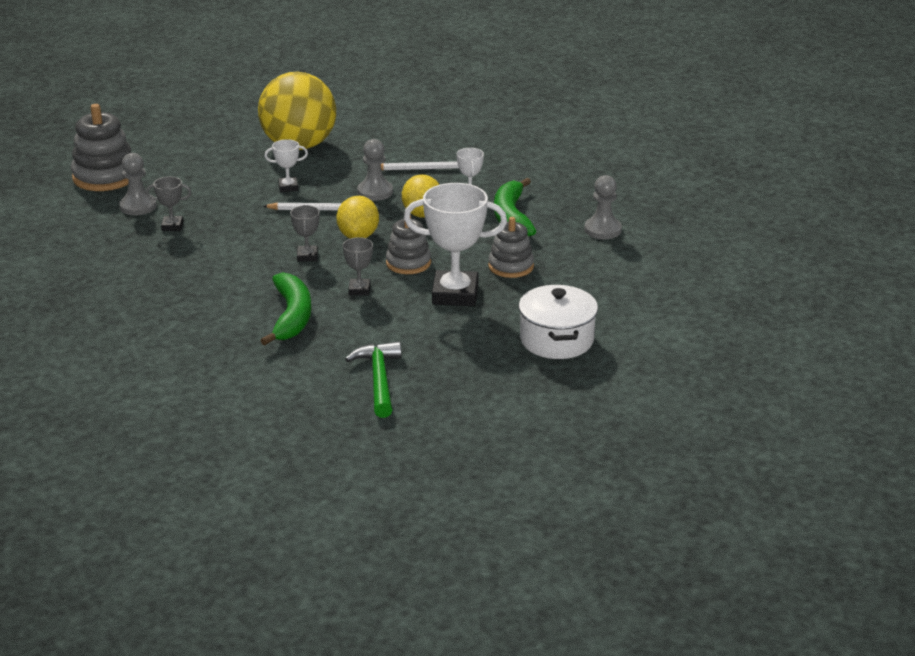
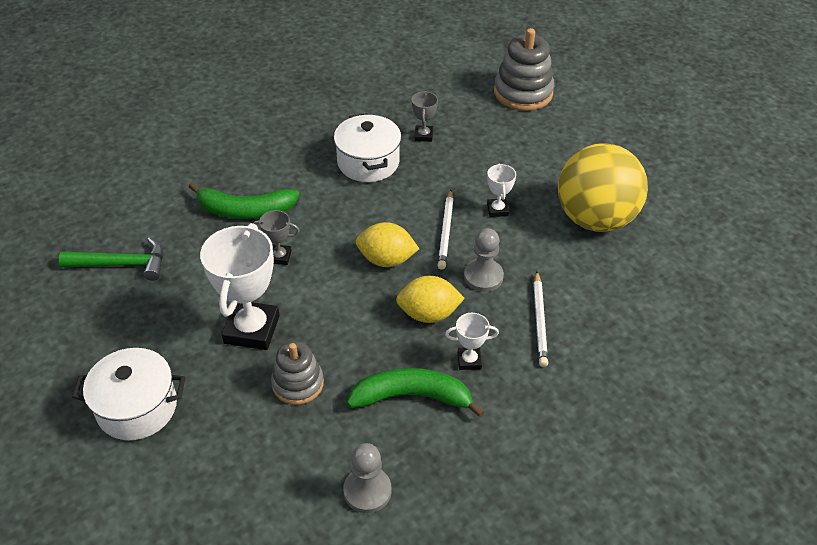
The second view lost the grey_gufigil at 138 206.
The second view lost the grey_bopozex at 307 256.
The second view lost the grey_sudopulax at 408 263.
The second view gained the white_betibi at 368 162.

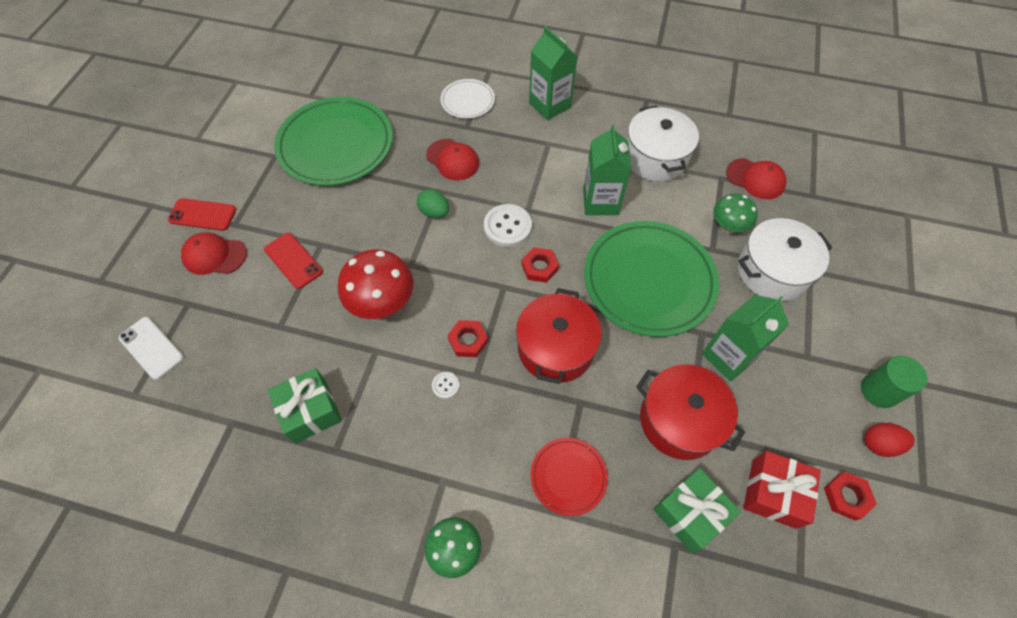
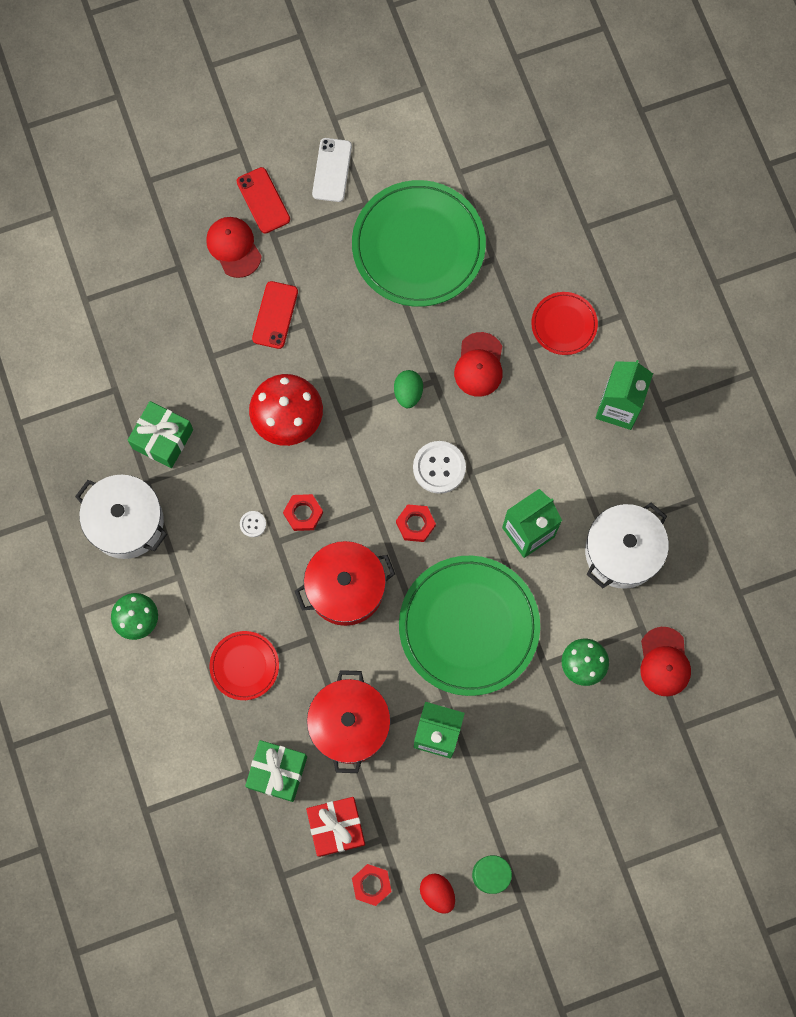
What was the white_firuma at 467 101 turned into the red_firuma at 564 324.
The white_betibi ended up elsewhere, having gone from 772 271 to 126 522.
The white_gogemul ended up elsewhere, having gone from 152 348 to 332 170.

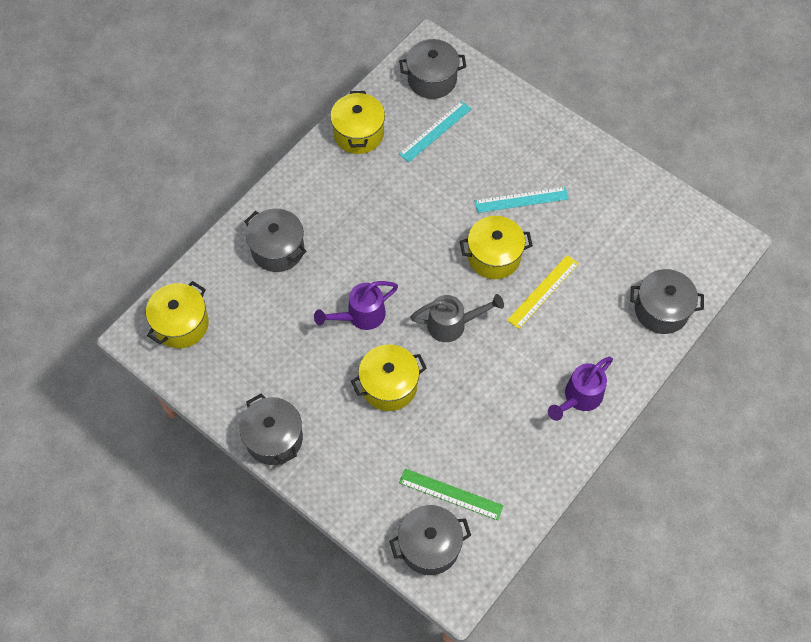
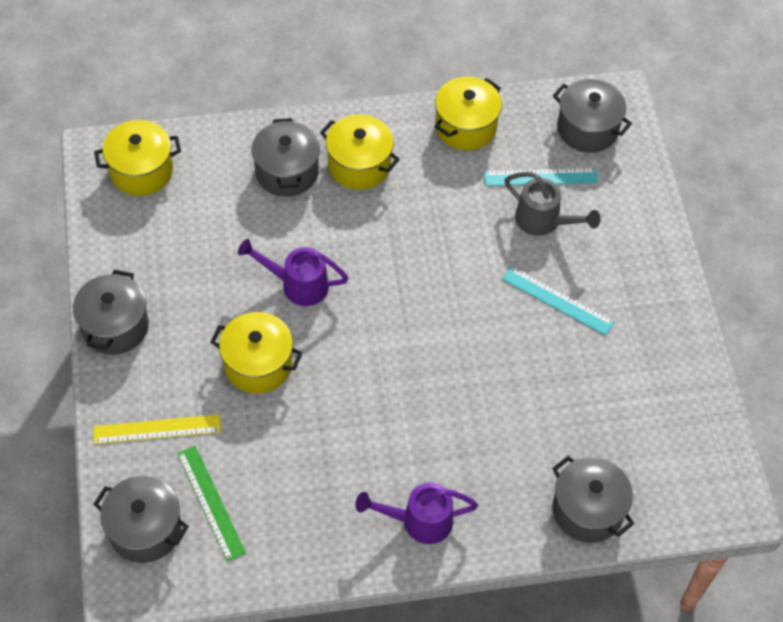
The yellow_betibi ended up elsewhere, having gone from 494 257 to 359 165.
The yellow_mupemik ended up elsewhere, having gone from 543 291 to 157 429.
The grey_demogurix ended up elsewhere, having gone from 452 324 to 543 221.

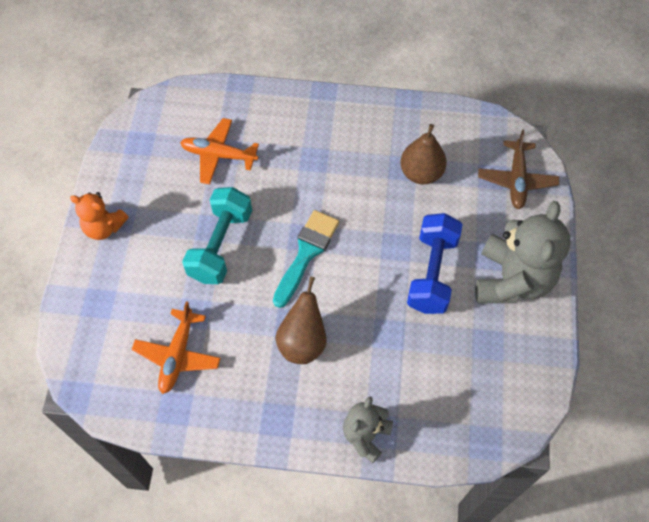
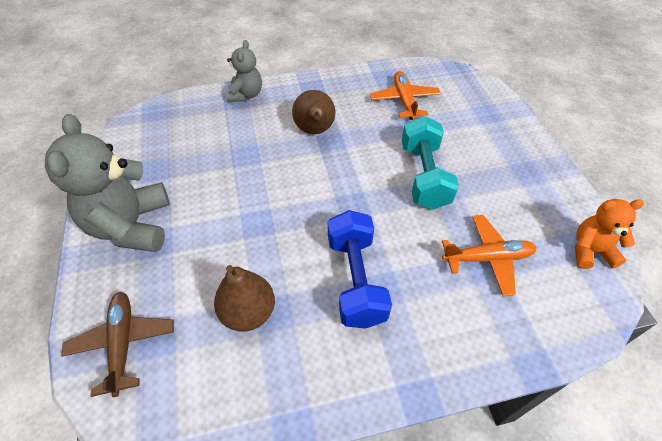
The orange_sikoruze ended up elsewhere, having gone from 104 227 to 590 251.
The second view lost the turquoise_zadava at 306 253.
The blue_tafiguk ended up elsewhere, having gone from 432 273 to 355 280.

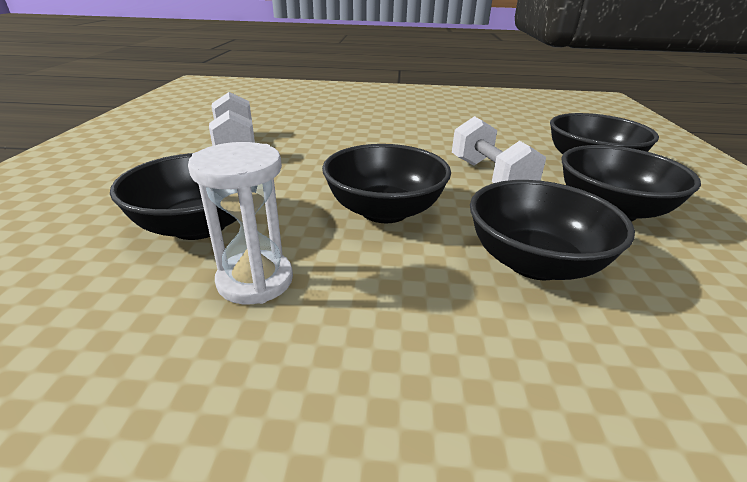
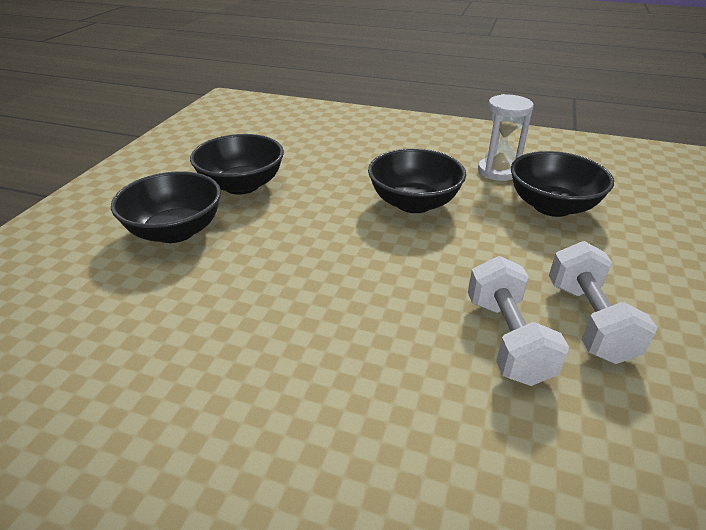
The white_tafiguk ended up elsewhere, having gone from 490 177 to 507 339.
The second view lost the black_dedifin at 534 262.

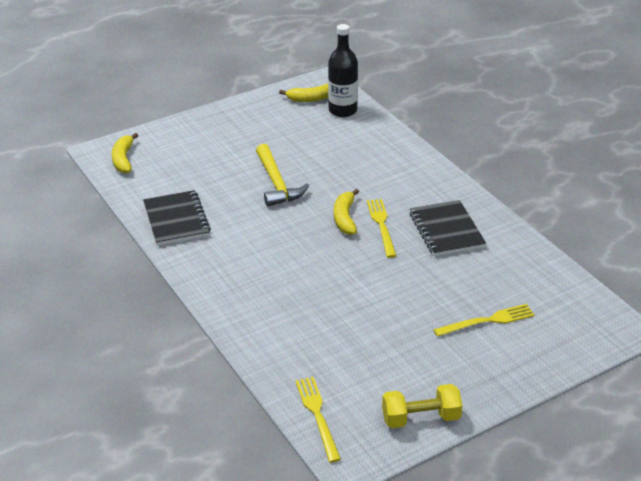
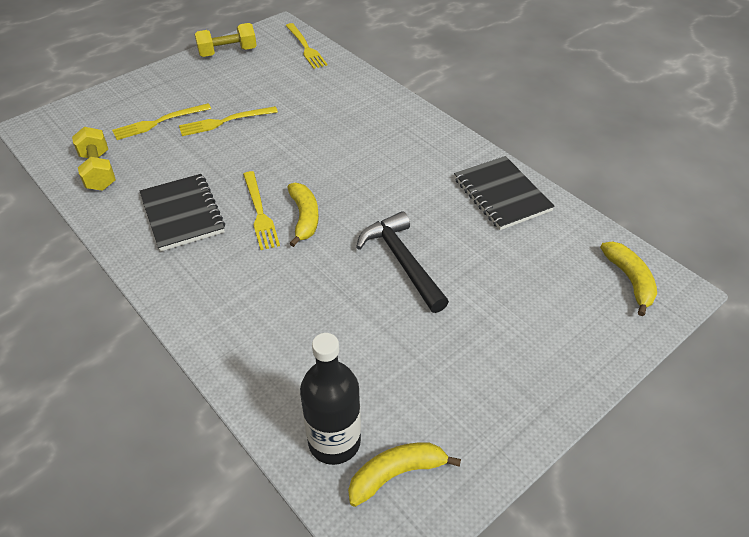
What was the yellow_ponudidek at 276 183 turned into the black_ponudidek at 402 261.
The second view gained the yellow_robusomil at 225 121.
The second view gained the yellow_tafiguk at 98 171.

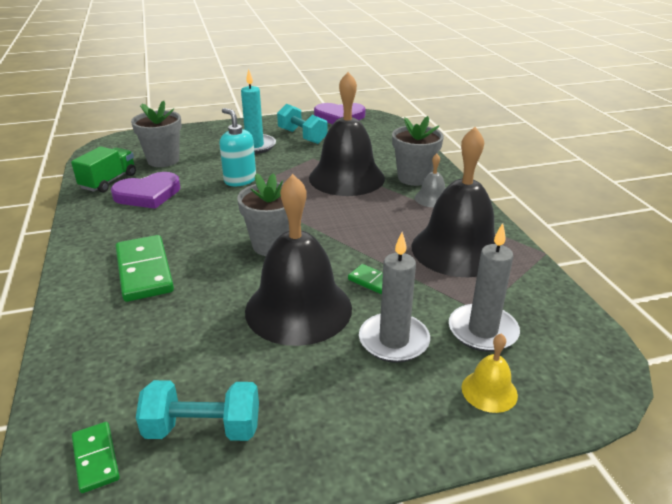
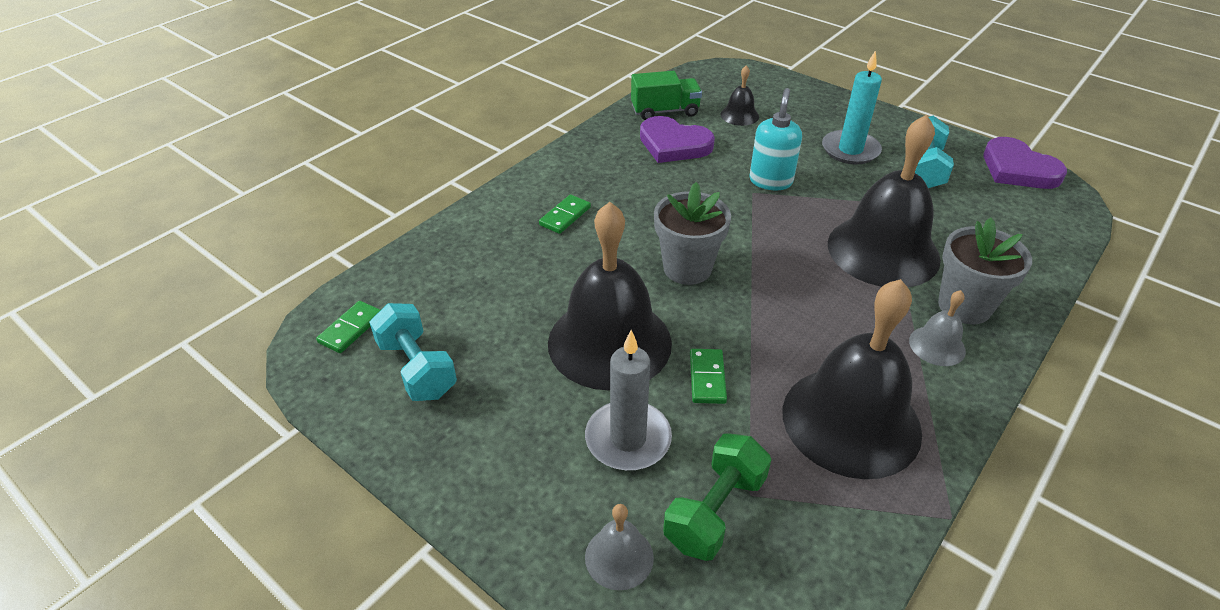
Where the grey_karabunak stood at 163 160, the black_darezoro came to stand at 739 115.
Where the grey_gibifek stood at 482 331, the green_tafiguk came to stand at 714 511.
The size of the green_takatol at 144 271 changed by a factor of 0.54.
What was the yellow_darezoro at 489 391 turned into the grey_darezoro at 619 557.

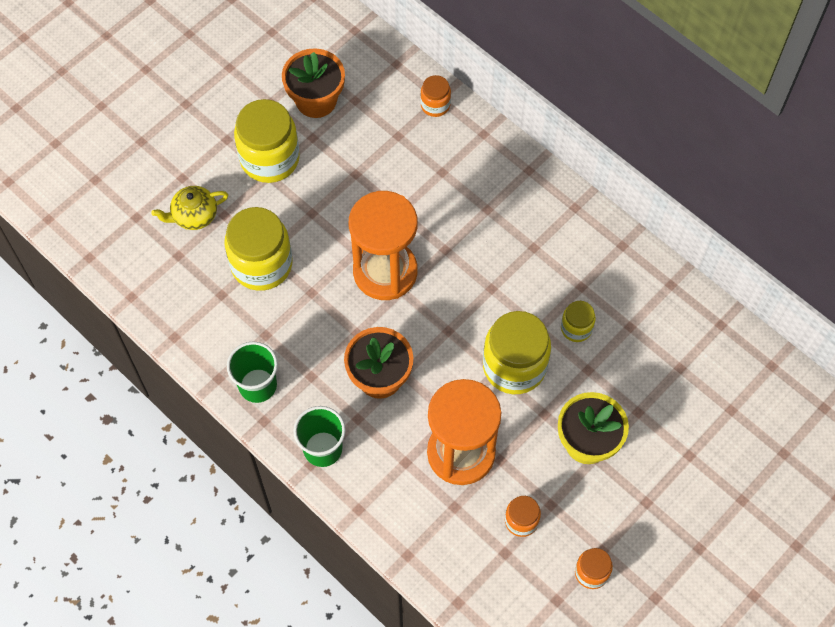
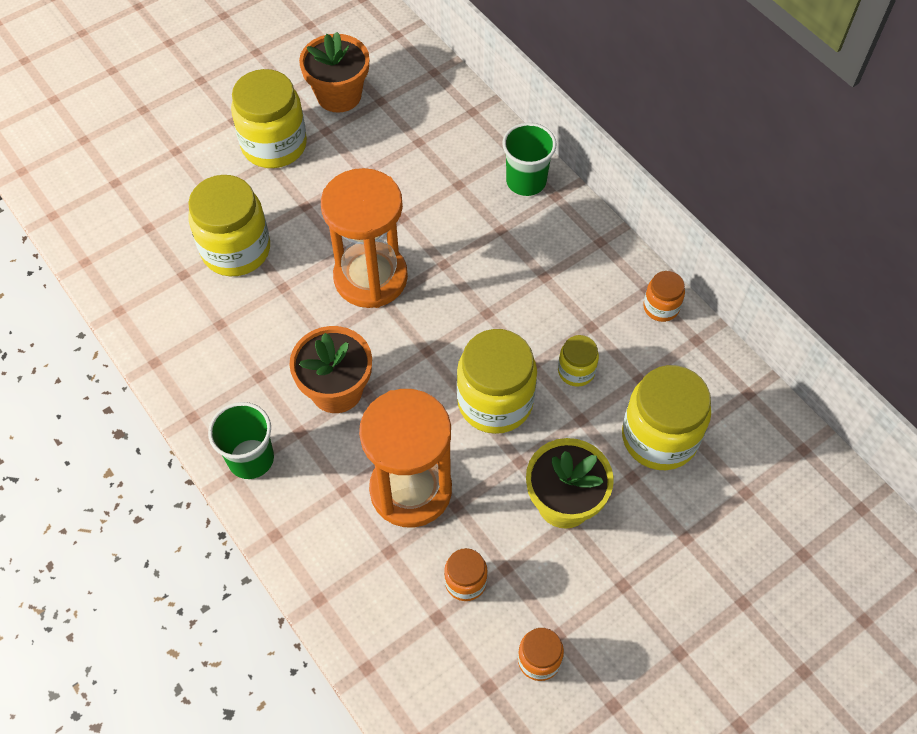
The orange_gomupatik ended up elsewhere, having gone from 435 105 to 661 307.
The second view lost the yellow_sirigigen at 194 215.
The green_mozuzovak ended up elsewhere, having gone from 257 385 to 526 181.
The second view gained the yellow_gomupatik at 659 437.

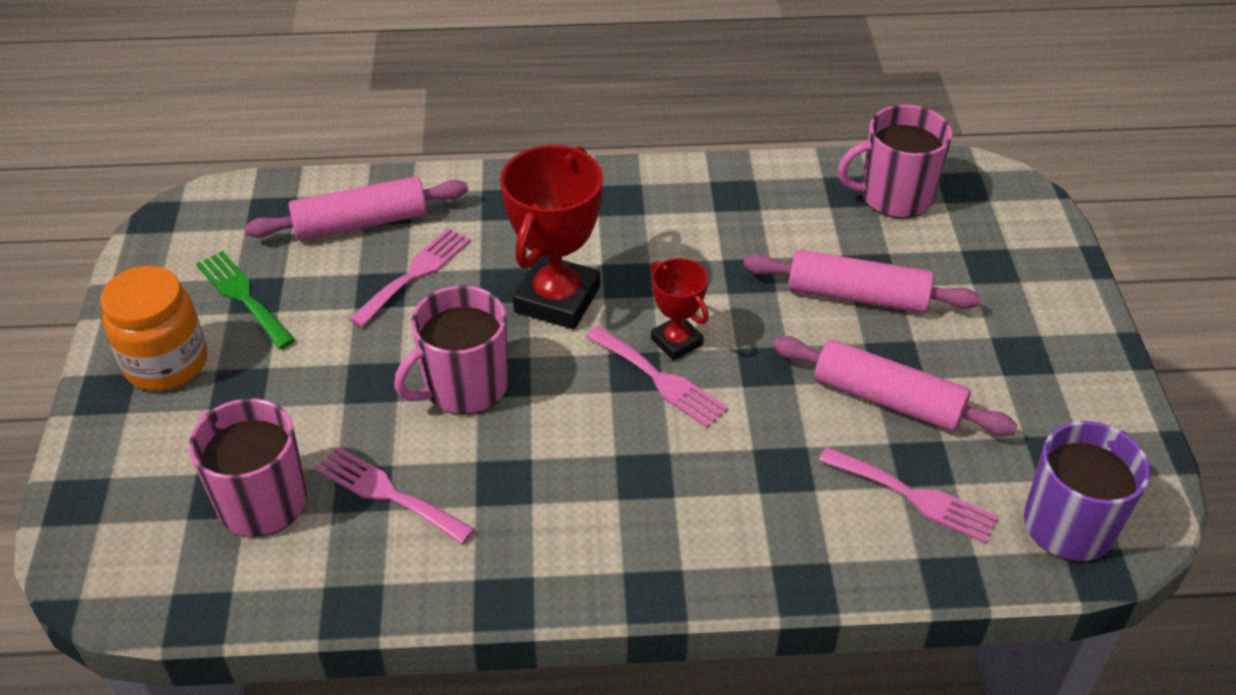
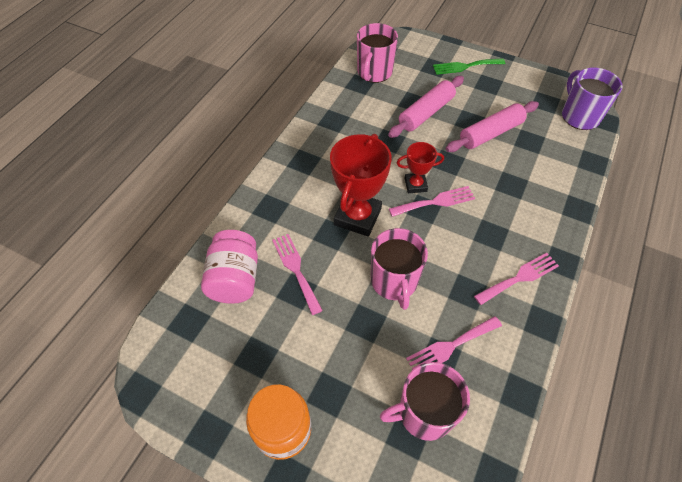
The red_bopozex at 557 299 ended up facing another way, 60 degrees clockwise from before.
Where the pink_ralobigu stood at 361 223, the pink_gomupatik came to stand at 235 279.
The green_robusomil ended up elsewhere, having gone from 243 296 to 465 66.
The pink_robusomil ended up elsewhere, having gone from 914 496 to 519 277.

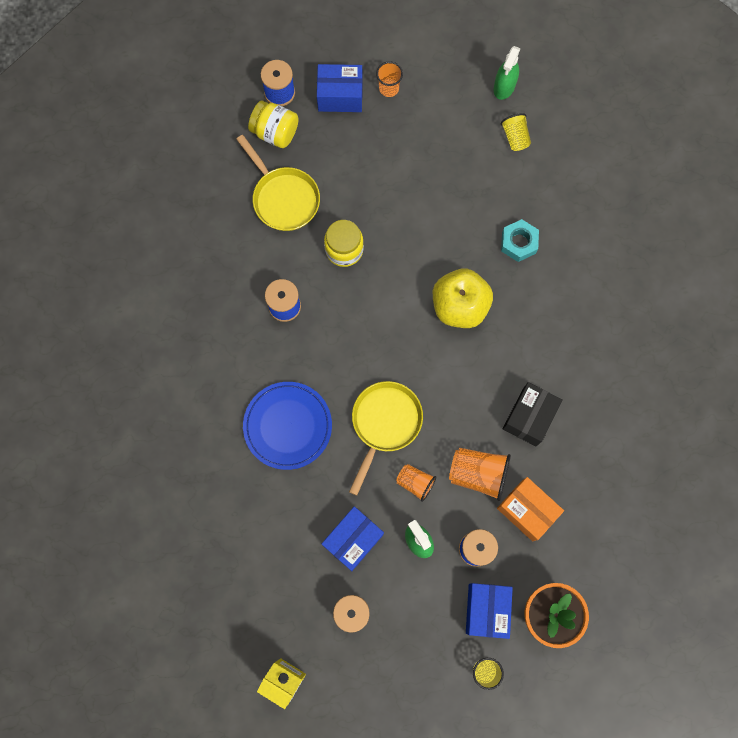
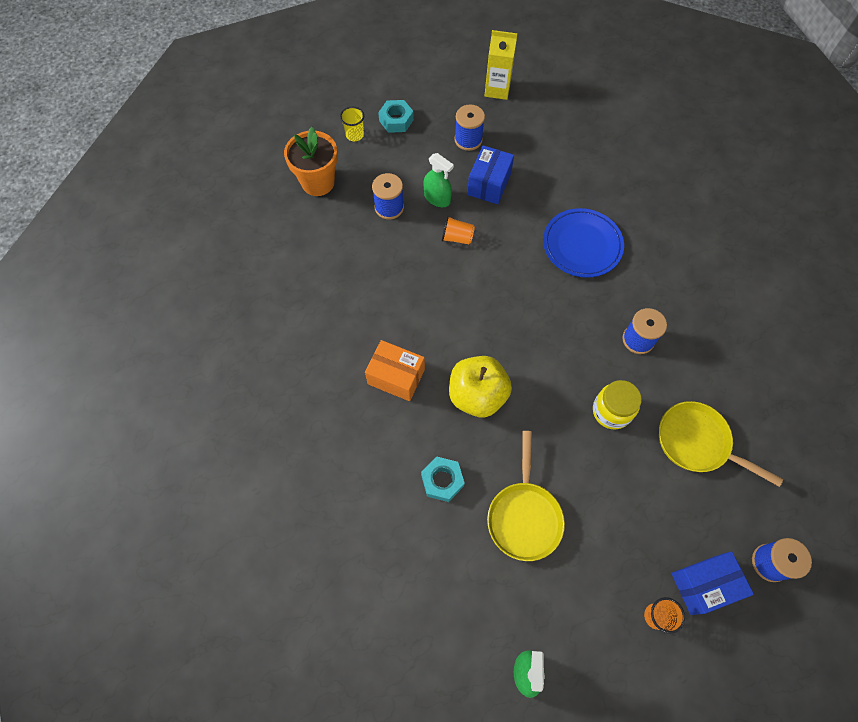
The second view lost the yellow_gomupatik at 275 132.
The second view lost the yellow_mozuzovak at 515 137.
The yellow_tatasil ended up elsewhere, having gone from 384 423 to 524 516.
The second view lost the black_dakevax at 529 417.
The second view lost the orange_mozuzovak at 478 474.
The orange_dakevax ended up elsewhere, having gone from 527 511 to 396 377.
The second view lost the blue_dakevax at 486 610.
The second view gained the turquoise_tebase at 396 120.

